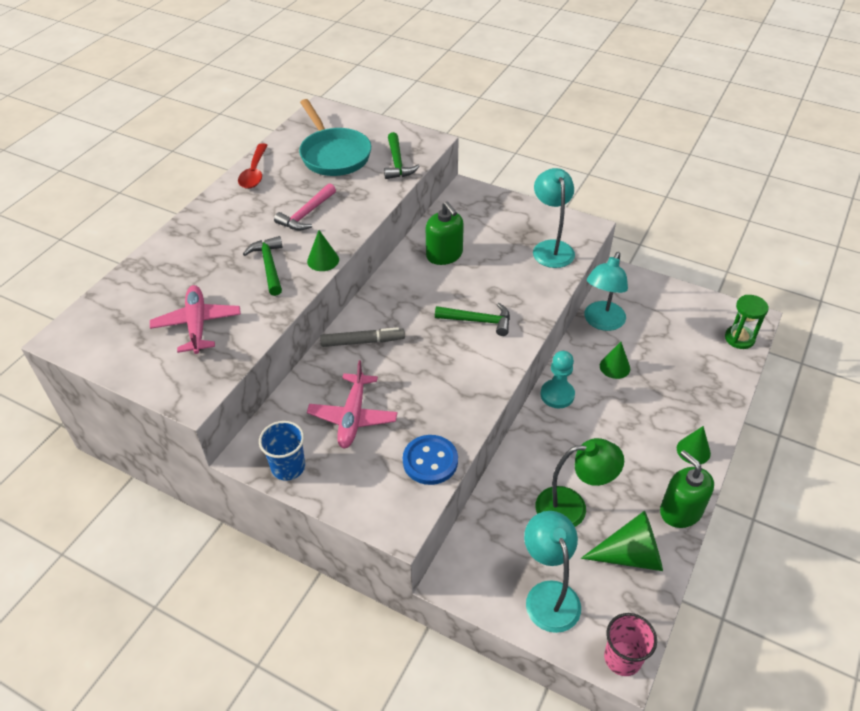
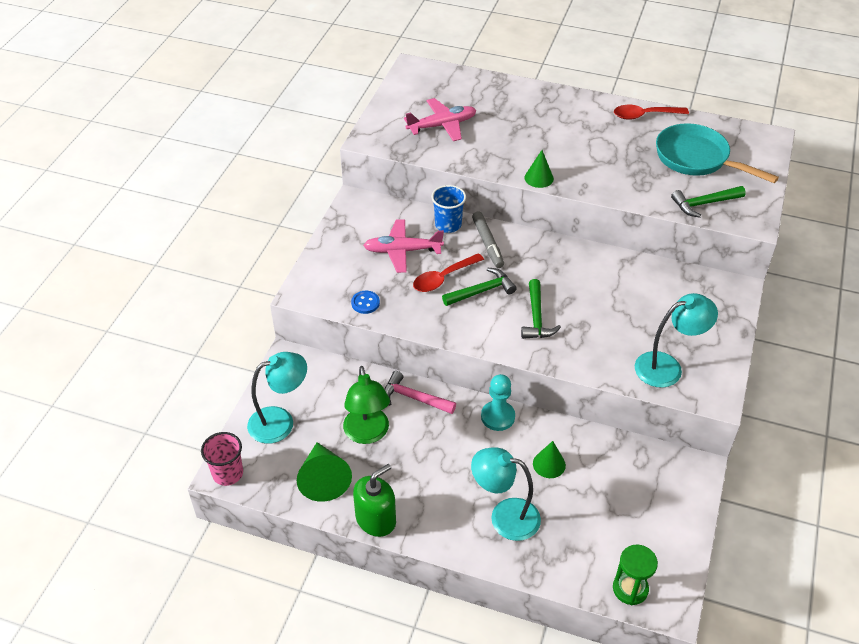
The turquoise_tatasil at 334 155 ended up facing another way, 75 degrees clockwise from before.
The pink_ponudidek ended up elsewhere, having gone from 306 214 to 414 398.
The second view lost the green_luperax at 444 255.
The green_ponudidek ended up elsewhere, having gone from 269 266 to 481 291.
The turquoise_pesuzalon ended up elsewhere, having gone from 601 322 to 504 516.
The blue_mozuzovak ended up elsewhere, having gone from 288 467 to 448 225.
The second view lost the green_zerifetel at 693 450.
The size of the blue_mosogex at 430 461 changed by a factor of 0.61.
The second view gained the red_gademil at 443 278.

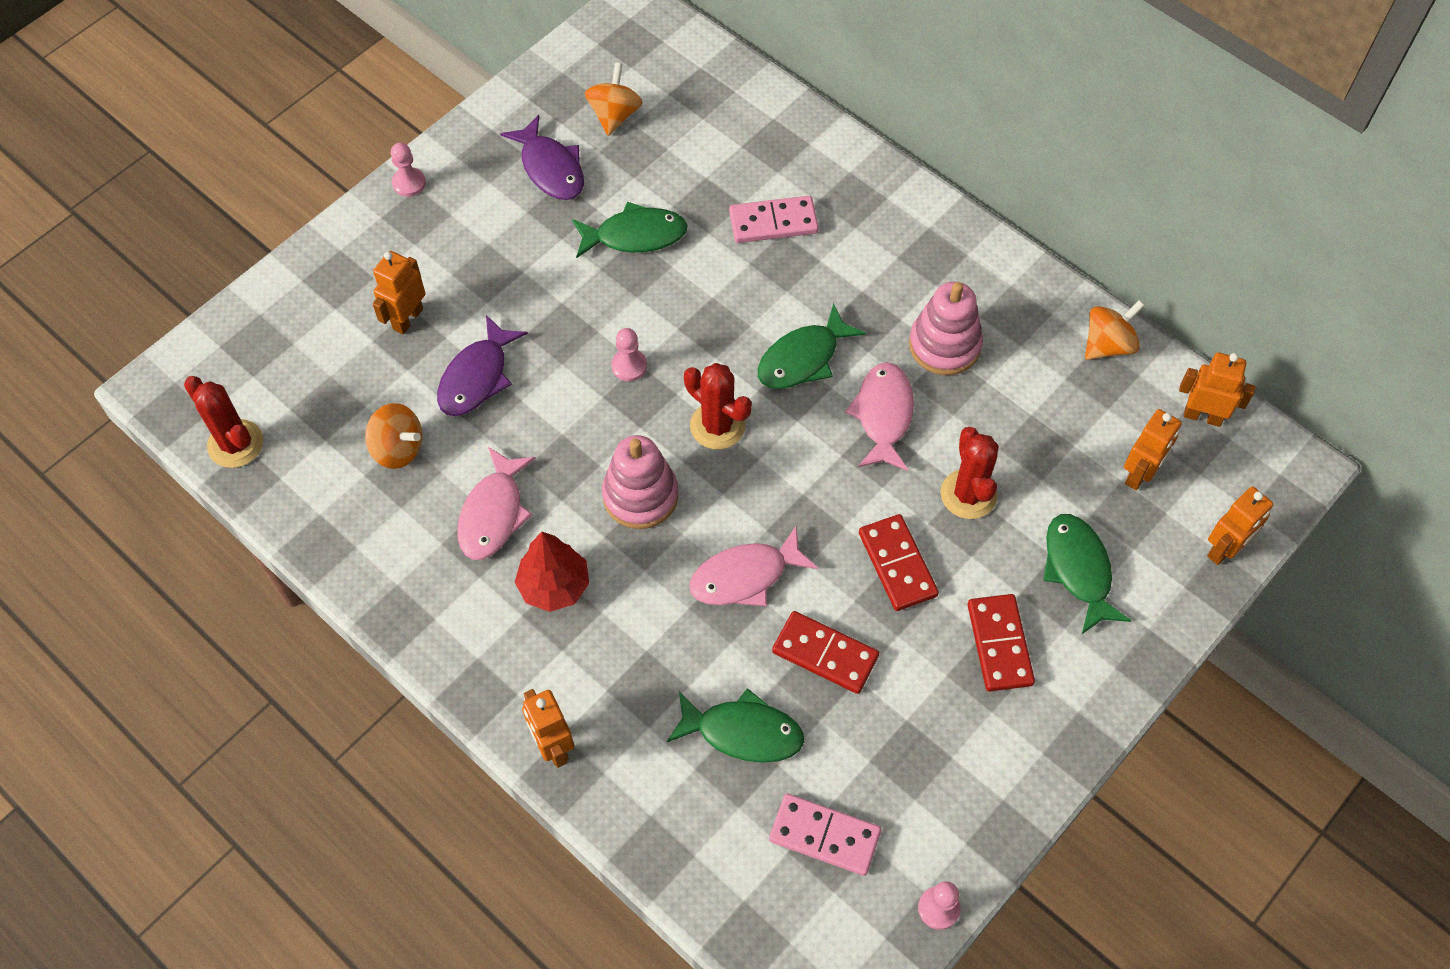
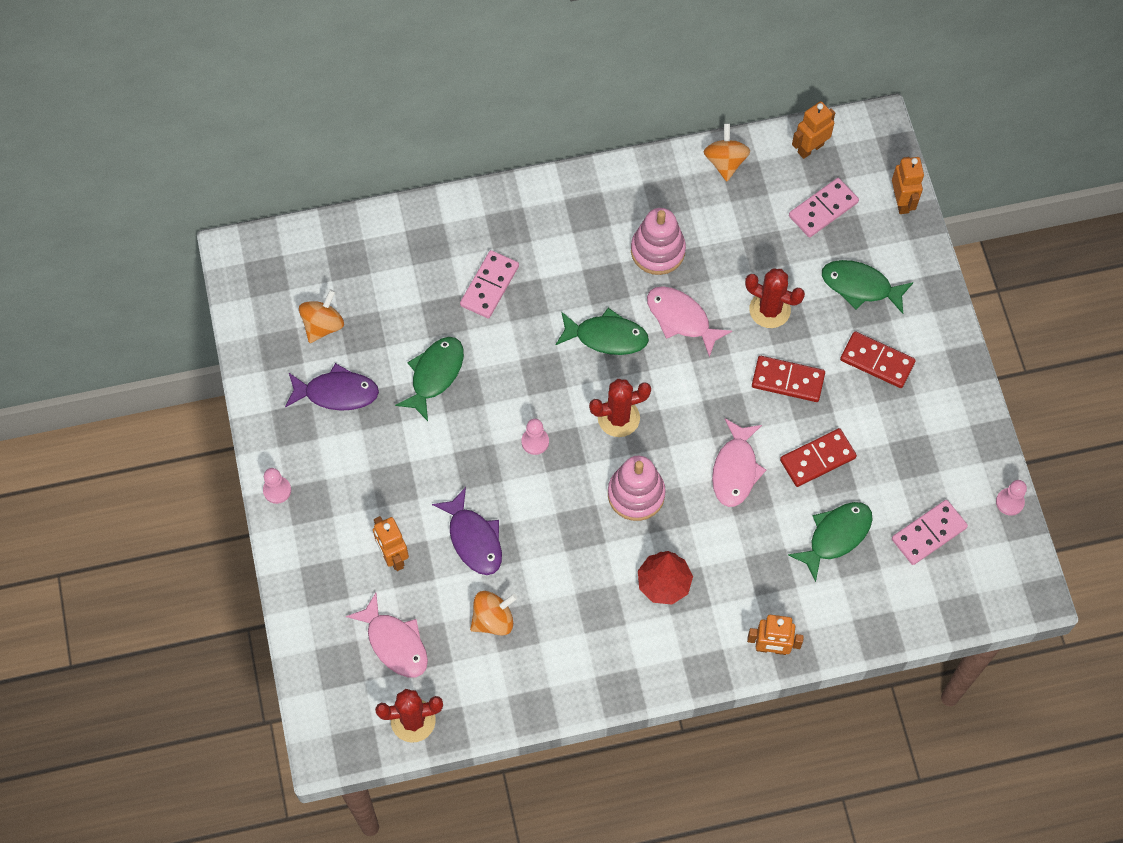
The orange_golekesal at 614 115 ended up facing another way, 75 degrees clockwise from before.
The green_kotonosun at 803 358 ended up facing another way, 75 degrees counterclockwise from before.
Where the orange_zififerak stood at 1140 474, the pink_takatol came to stand at 823 209.
The pink_kotonosun ended up elsewhere, having gone from 493 513 to 395 643.

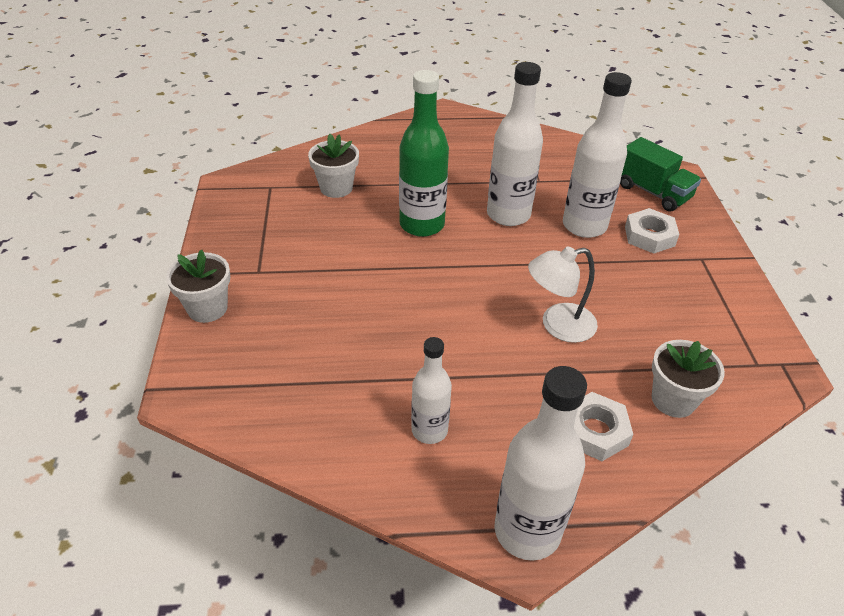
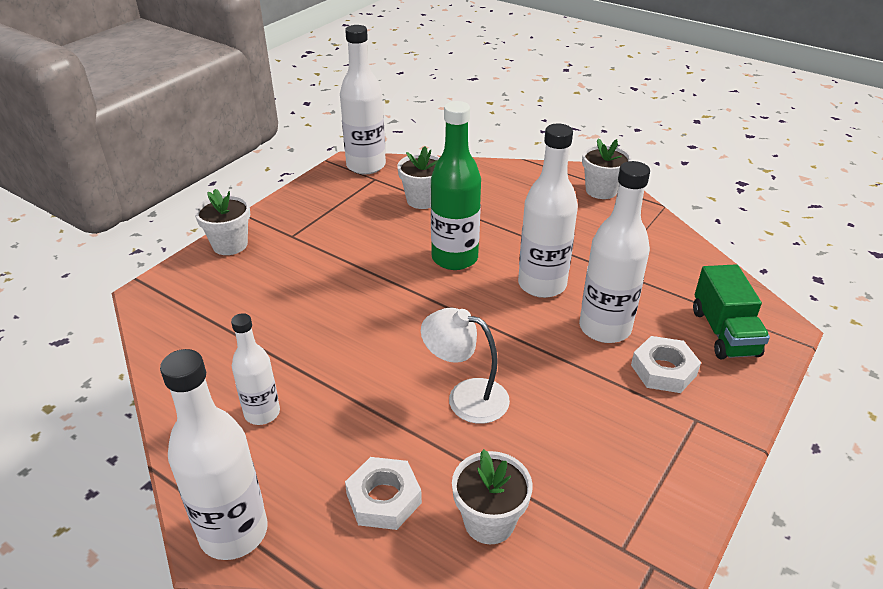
The second view gained the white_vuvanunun at 366 166.
The second view gained the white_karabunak at 601 190.

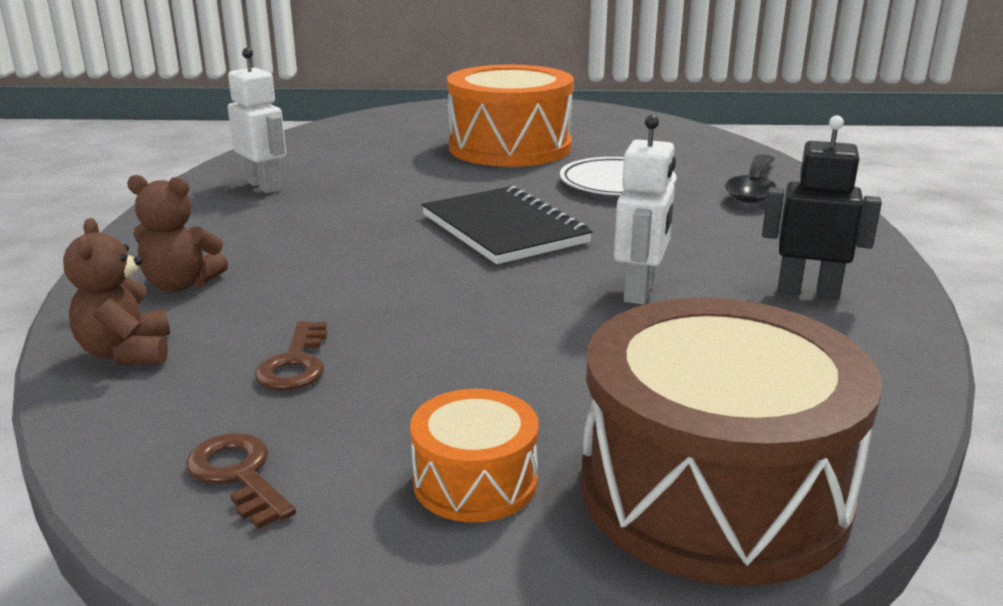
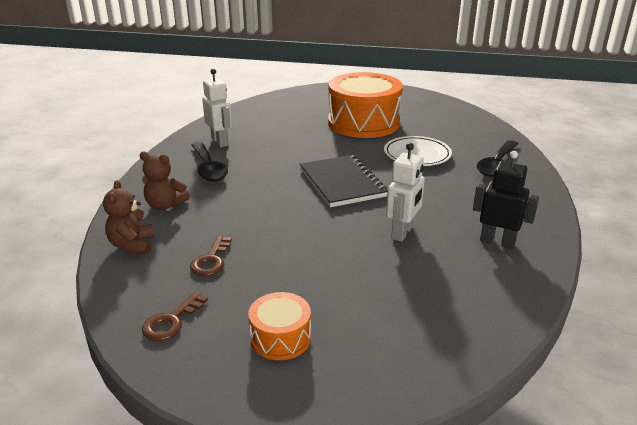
The second view lost the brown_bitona at 713 490.
The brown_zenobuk at 239 475 ended up facing another way, 120 degrees counterclockwise from before.
The second view gained the black_gademil at 208 168.

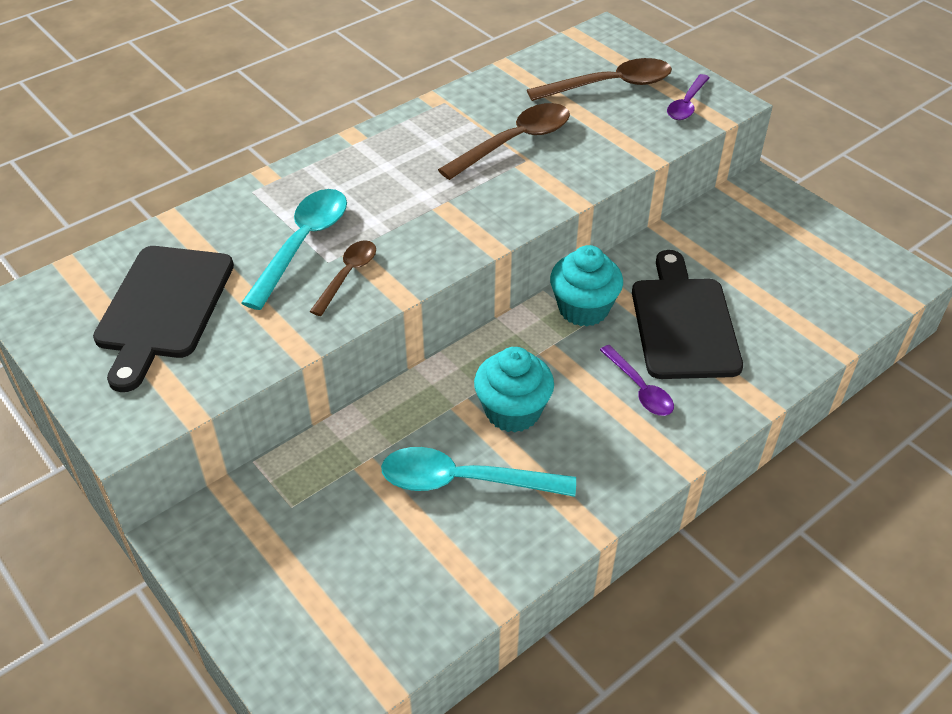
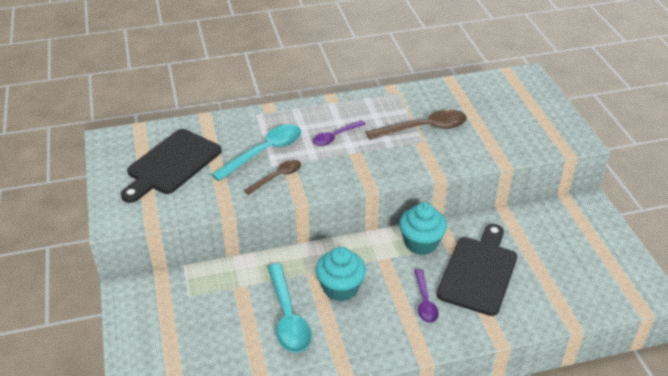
The second view lost the brown_gademil at 610 85.
The purple_gademil ended up elsewhere, having gone from 687 104 to 335 137.
The turquoise_gademil at 464 481 ended up facing another way, 135 degrees counterclockwise from before.

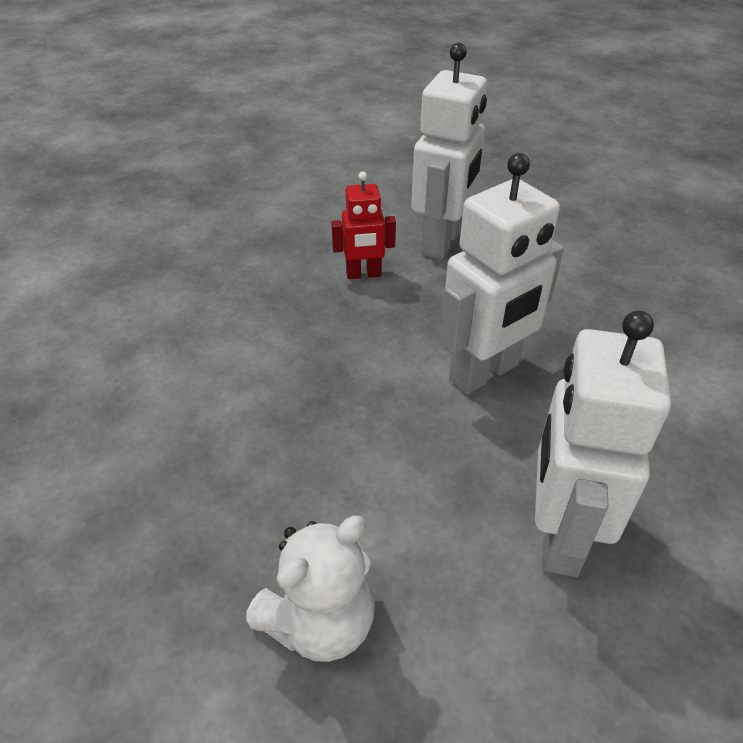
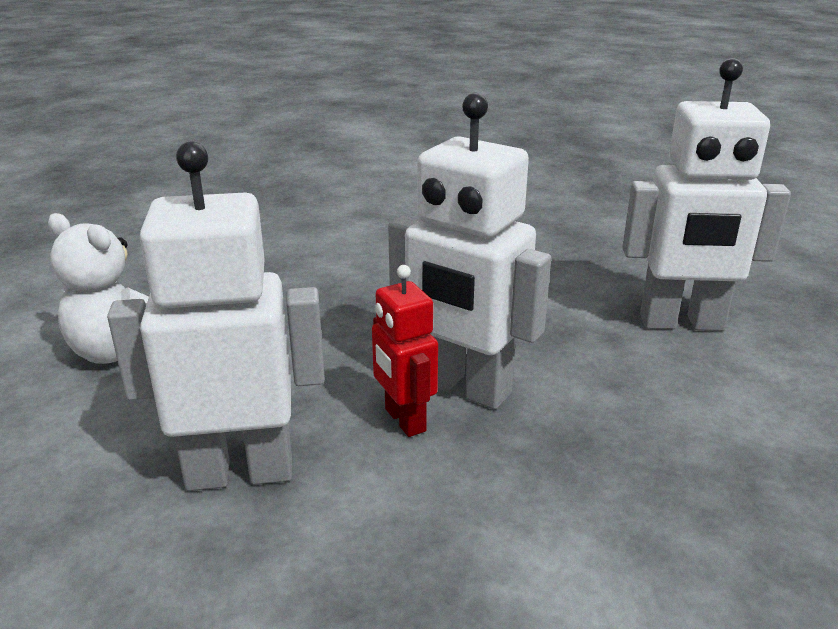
The red_zififerak ended up elsewhere, having gone from 363 274 to 404 420.

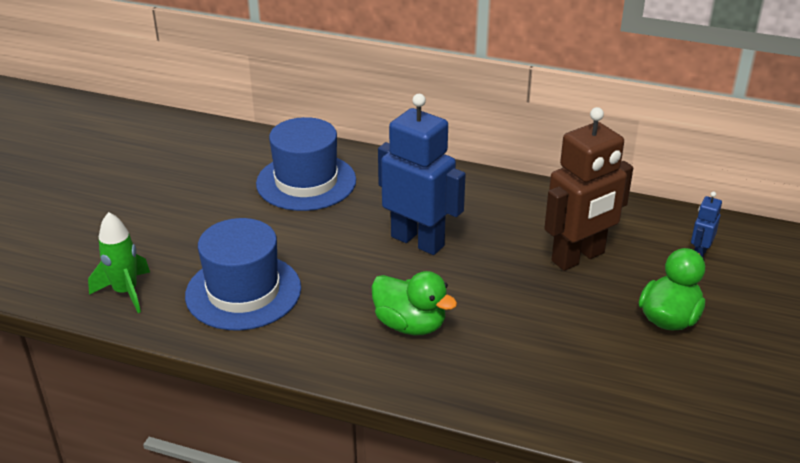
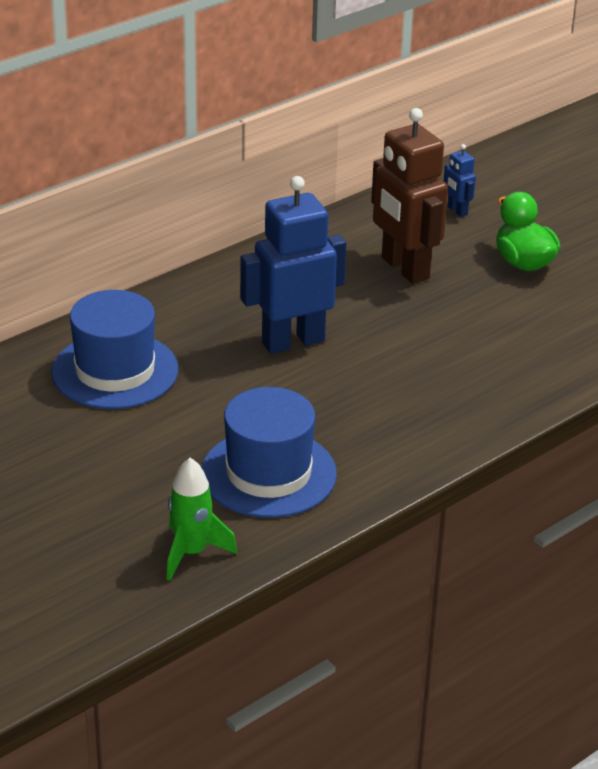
The brown_zififerak at 578 257 ended up facing another way, 150 degrees clockwise from before.
The second view lost the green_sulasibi at 410 325.

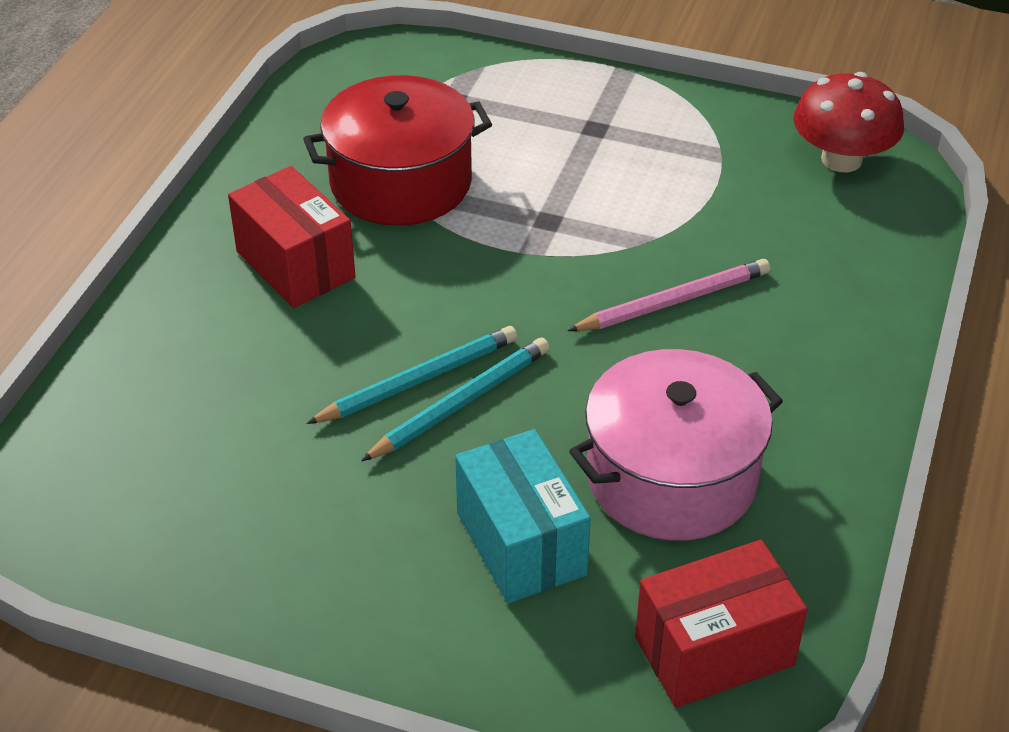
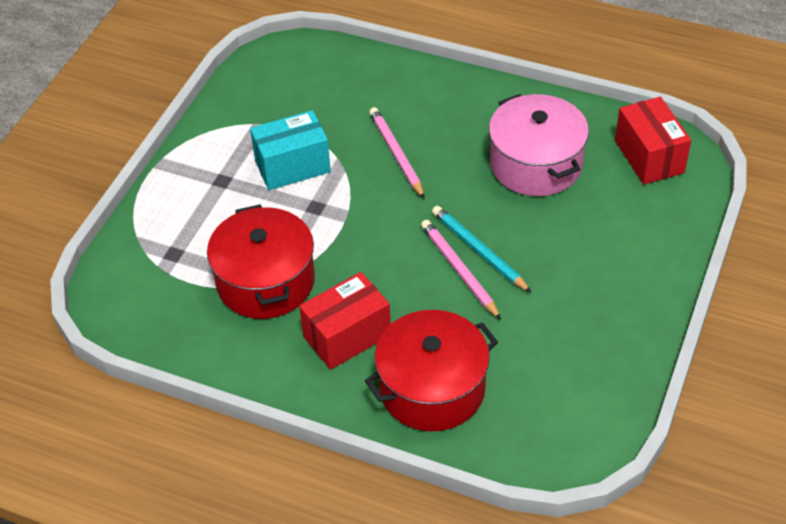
The second view lost the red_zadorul at 841 159.
What was the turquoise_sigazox at 418 380 turned into the pink_sigazox at 459 270.
The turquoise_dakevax ended up elsewhere, having gone from 521 544 to 292 166.
The second view gained the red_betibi at 432 388.

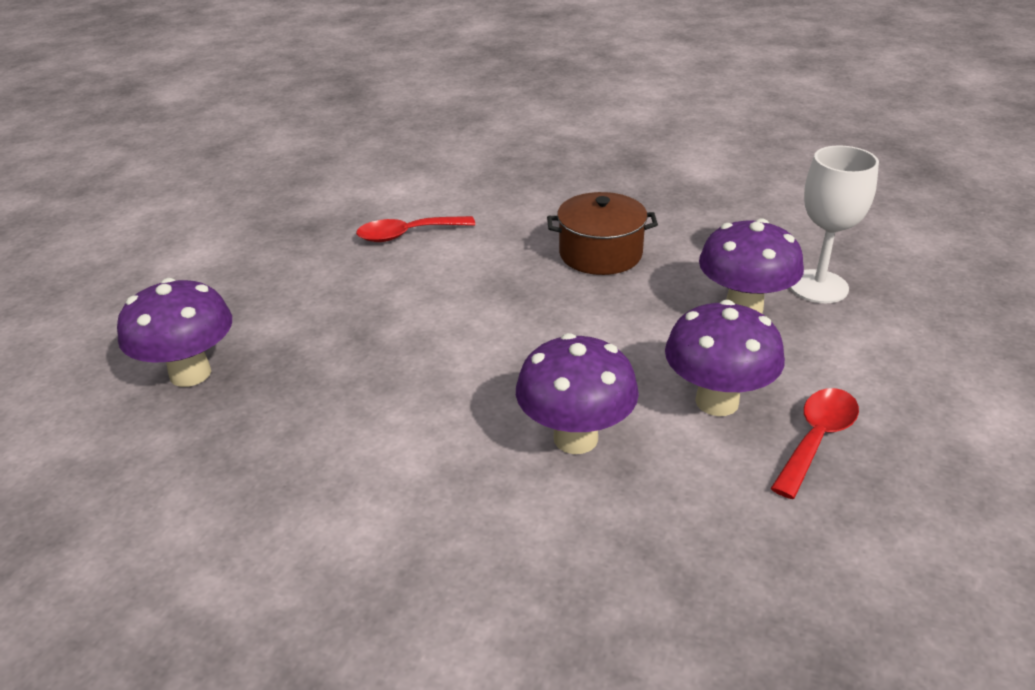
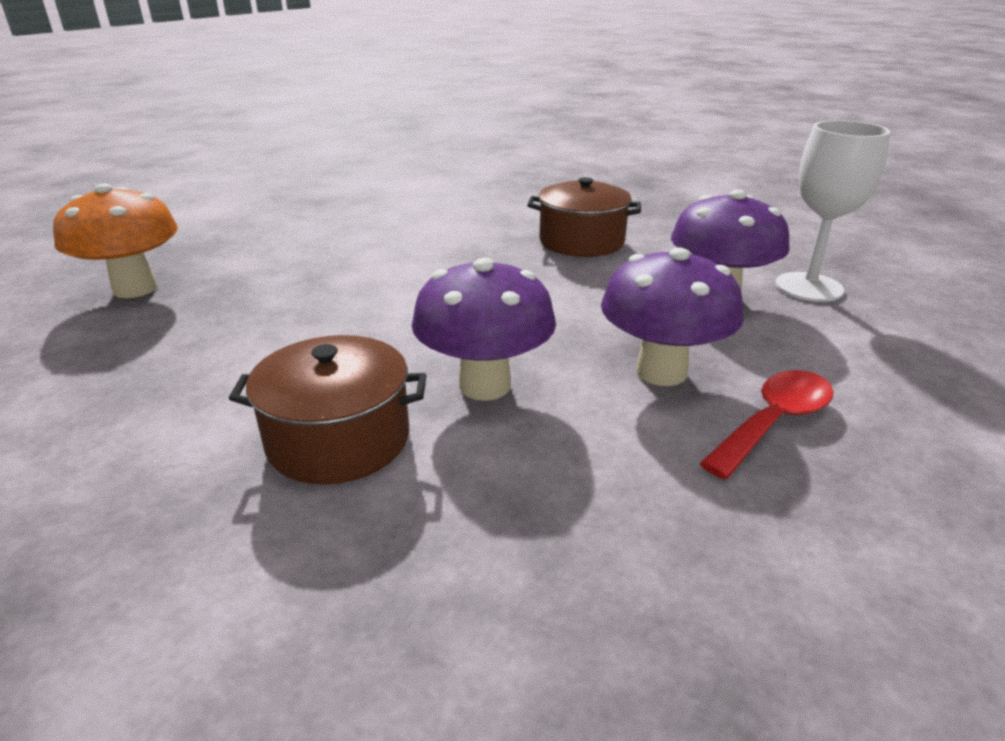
The second view lost the red_gademil at 407 234.
What was the purple_zadorul at 190 373 turned into the orange_zadorul at 135 289.
The second view gained the brown_betibi at 338 439.

